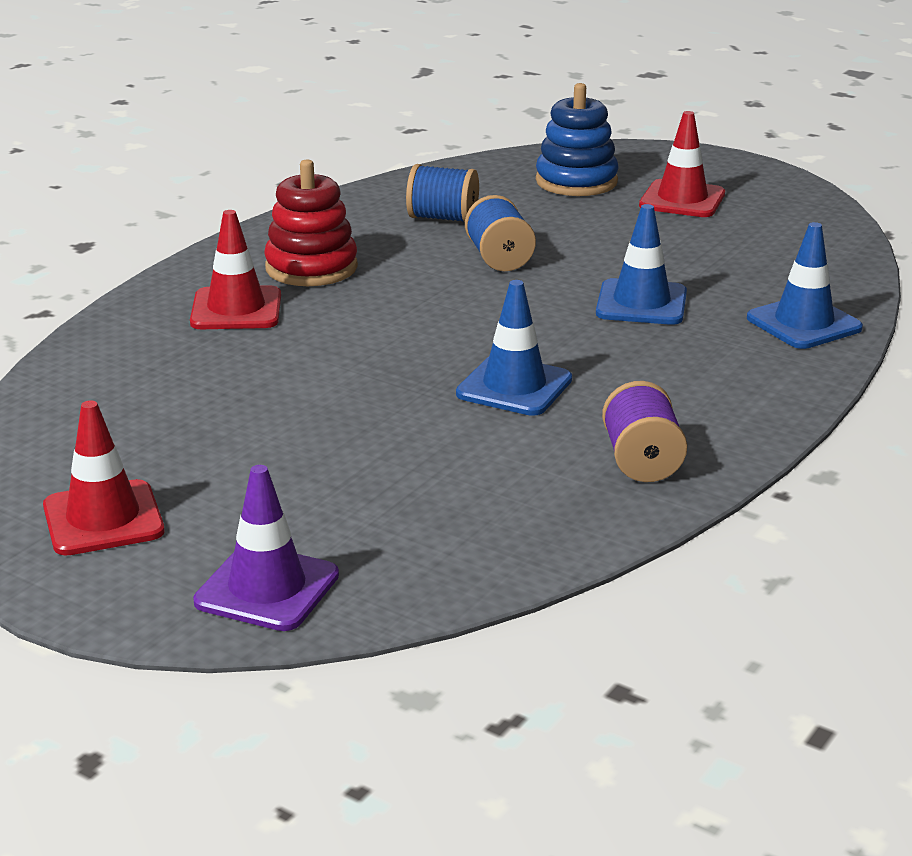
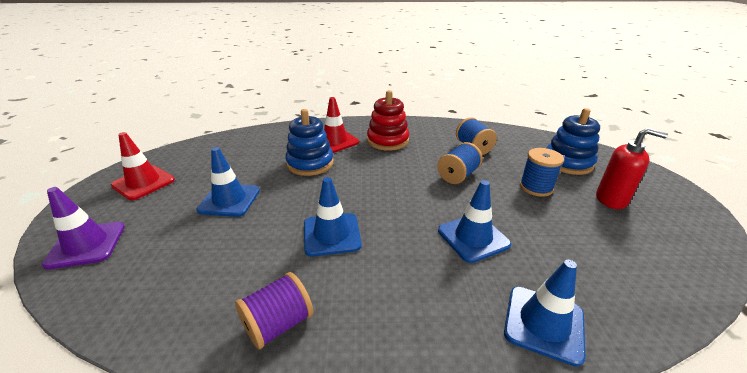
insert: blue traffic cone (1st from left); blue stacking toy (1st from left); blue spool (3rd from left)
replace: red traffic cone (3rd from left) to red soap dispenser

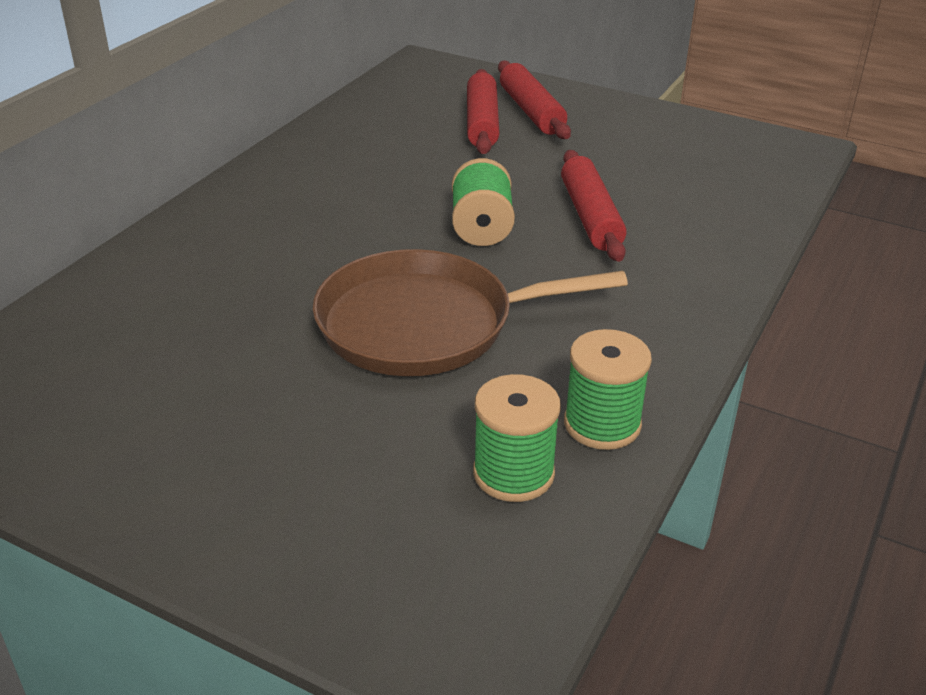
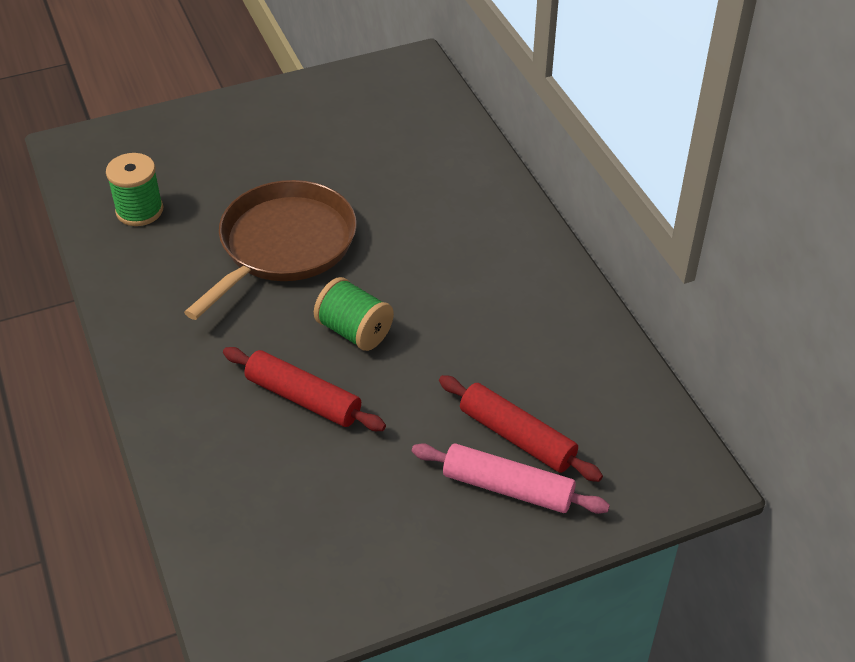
delete: green spool (3rd from left)
recolor: red rolling pin (2nd from left) to pink rolling pin

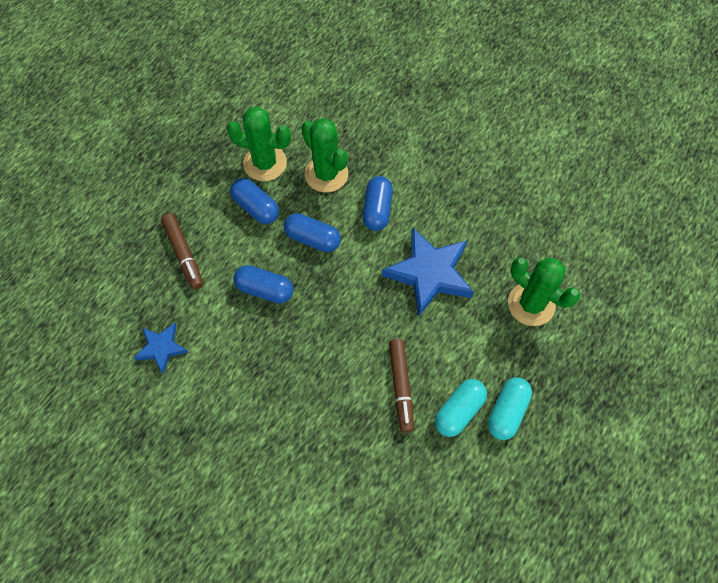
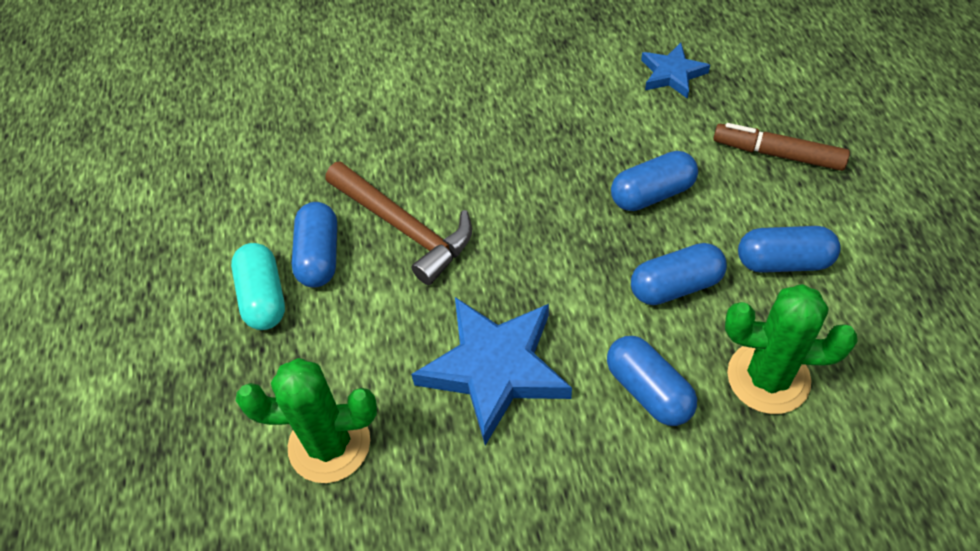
delete: green cactus (1st from left)
replace: brown marker (2nd from left) to brown hammer
recolor: turquoise capsule (1st from left) to blue capsule (1st from left)

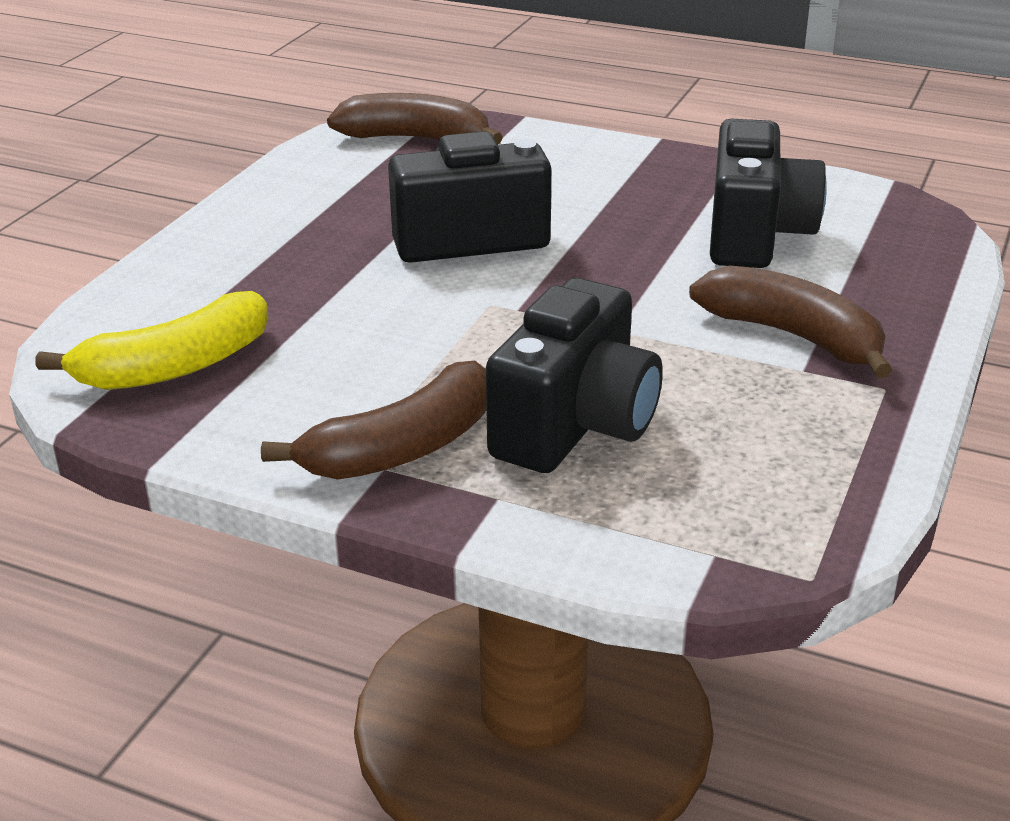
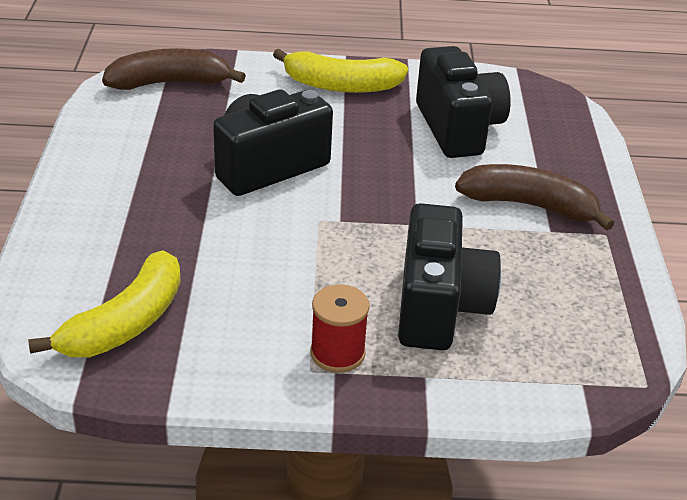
insert: yellow banana (2nd from left)
replace: brown banana (1st from left) to red spool

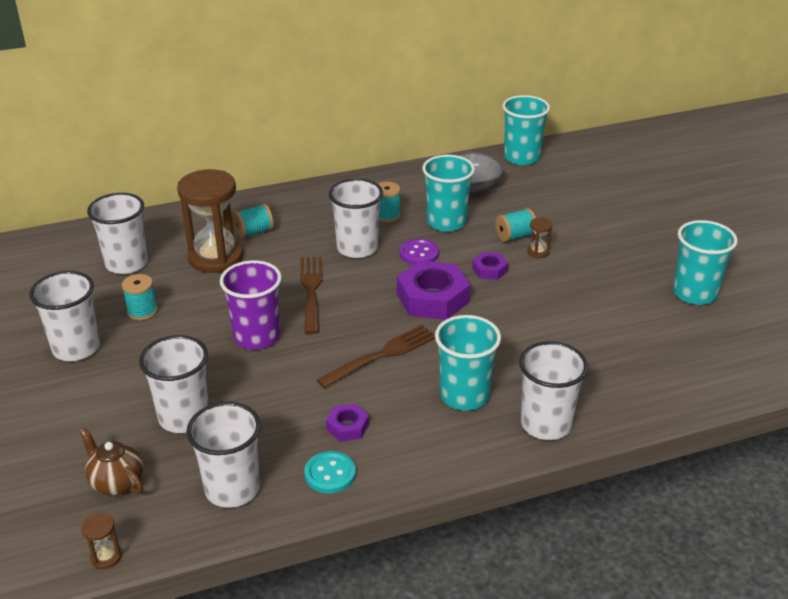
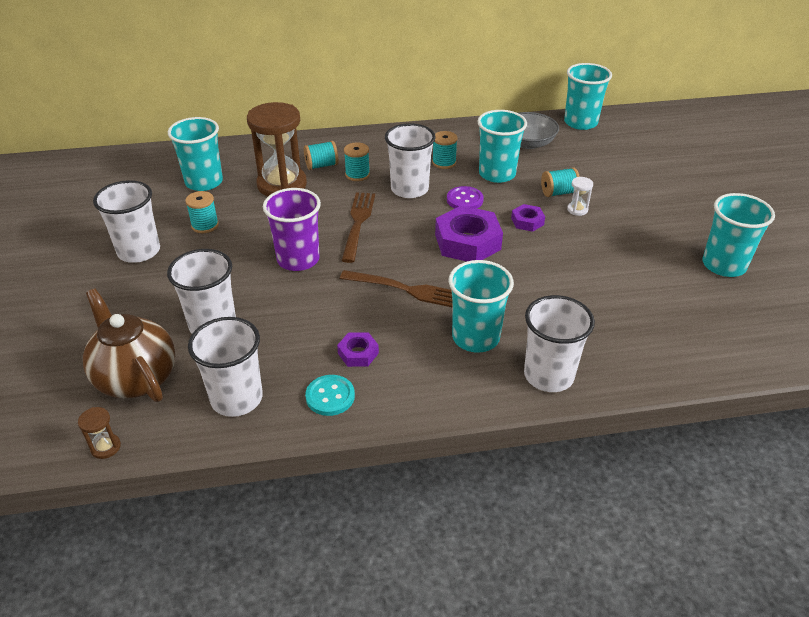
insert: turquoise spool (3rd from left)
recolor: white cup (2nd from left) to turquoise cup (1st from left); brown hourglass (3rd from left) to white hourglass
rotate: brown fork (2nd from left) 45 degrees clockwise
resize: brown teapot x1.65

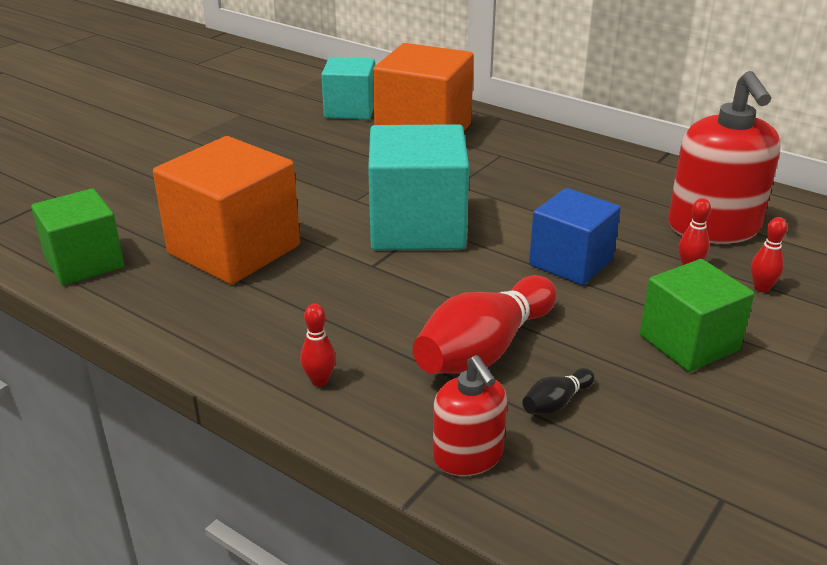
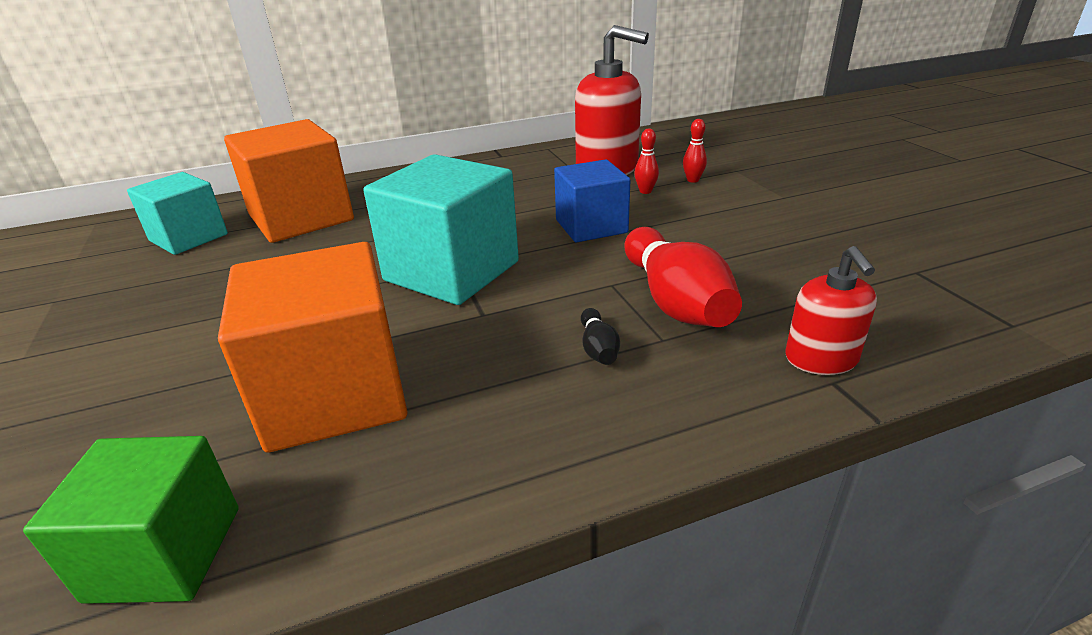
delete: red bowling pin (1st from left); green cube (2nd from left)
move: black bowling pin
rotate: red soap dispenser (1st from left in the first image) 75 degrees clockwise

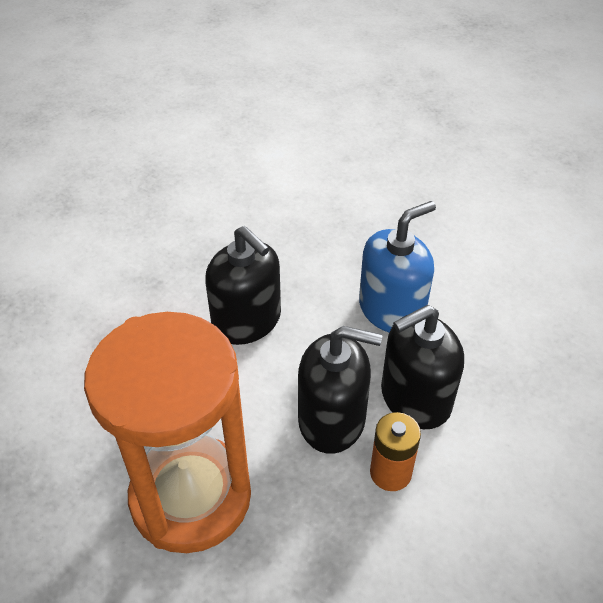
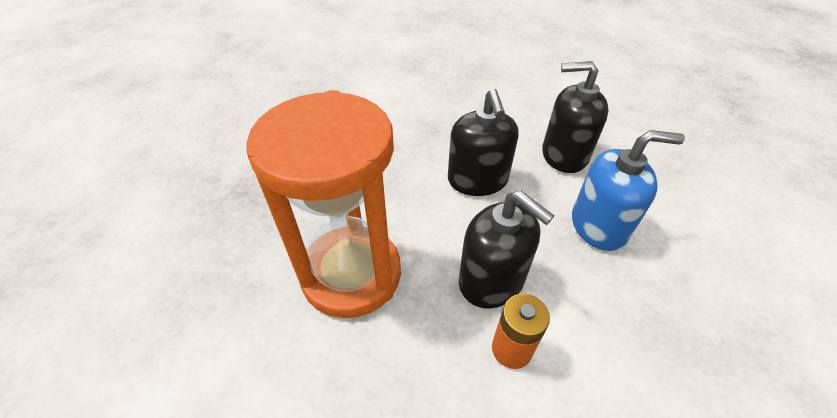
move: black soap dispenser (3rd from left)

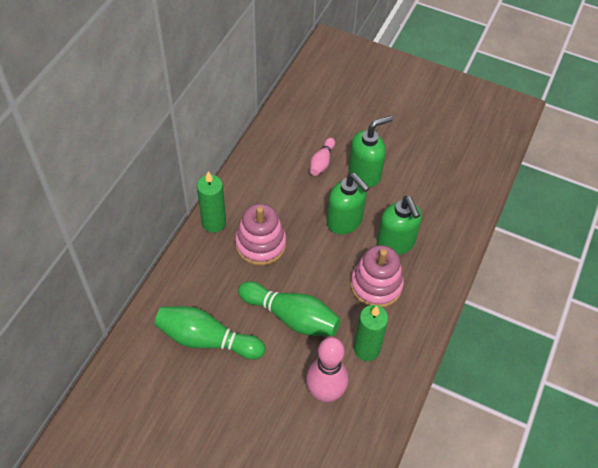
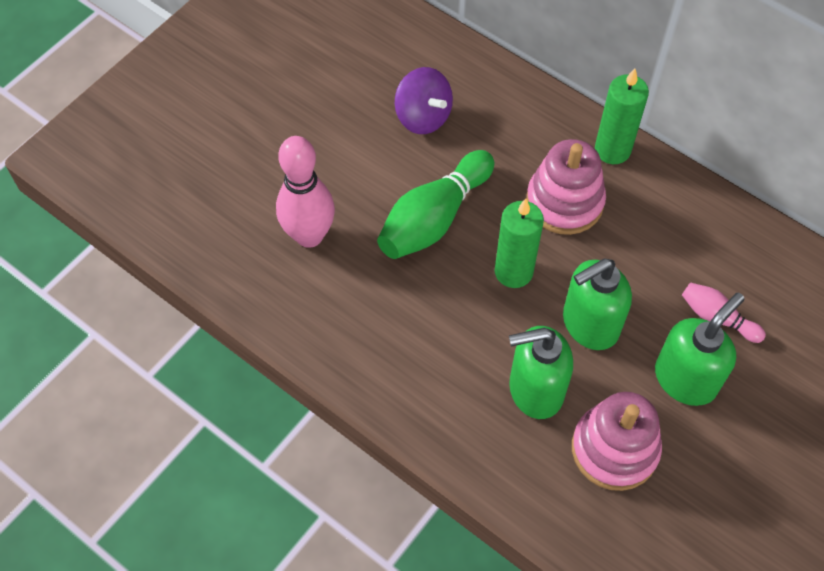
move: green candle (2nd from left in the first image) to green candle (1st from left); pink stacking toy (2nd from left)
replace: green bowling pin (1st from left) to purple spinning top
rotate: green soap dispenser (2nd from left in the first image) 120 degrees counterclockwise

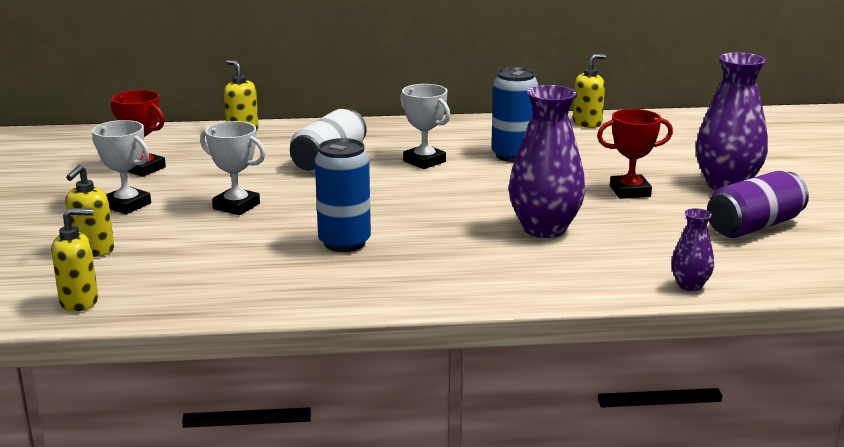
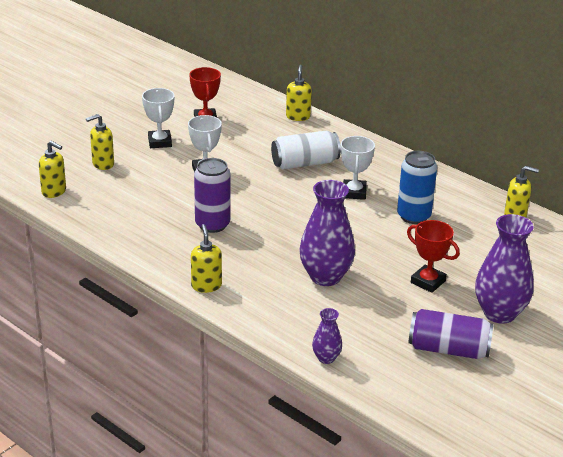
insert: yellow soap dispenser (3rd from left)
recolor: blue can (1st from left) to purple can (1st from left)

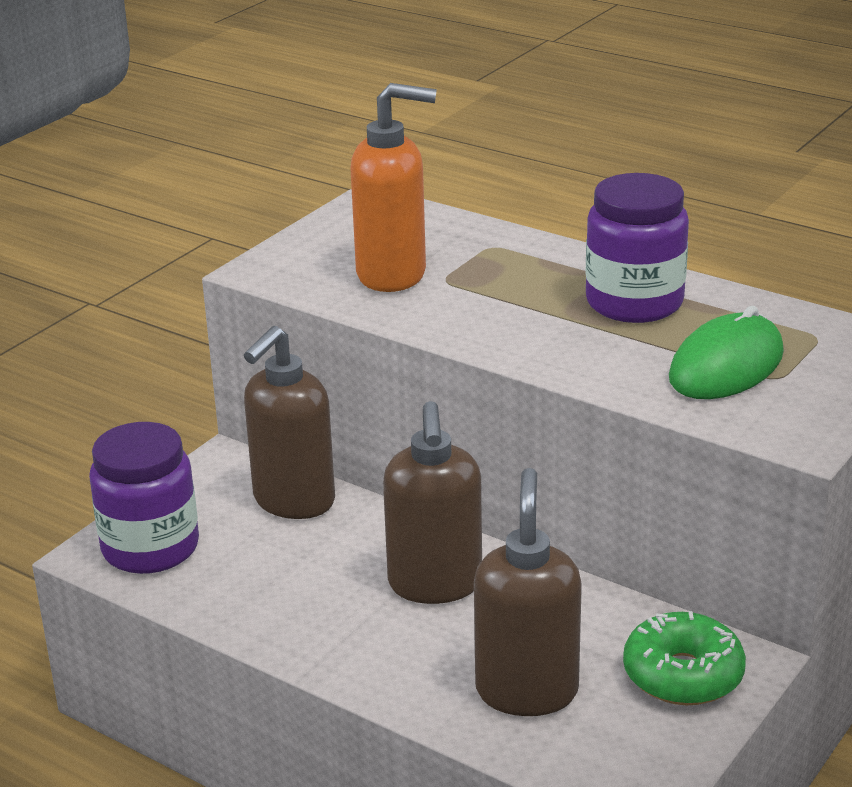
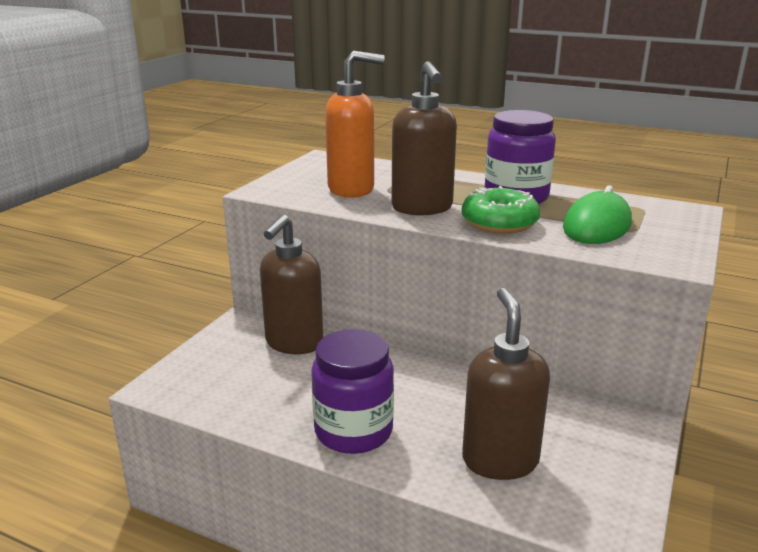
move: purple jar (1st from left); brown soap dispenser (2nd from left); green donut

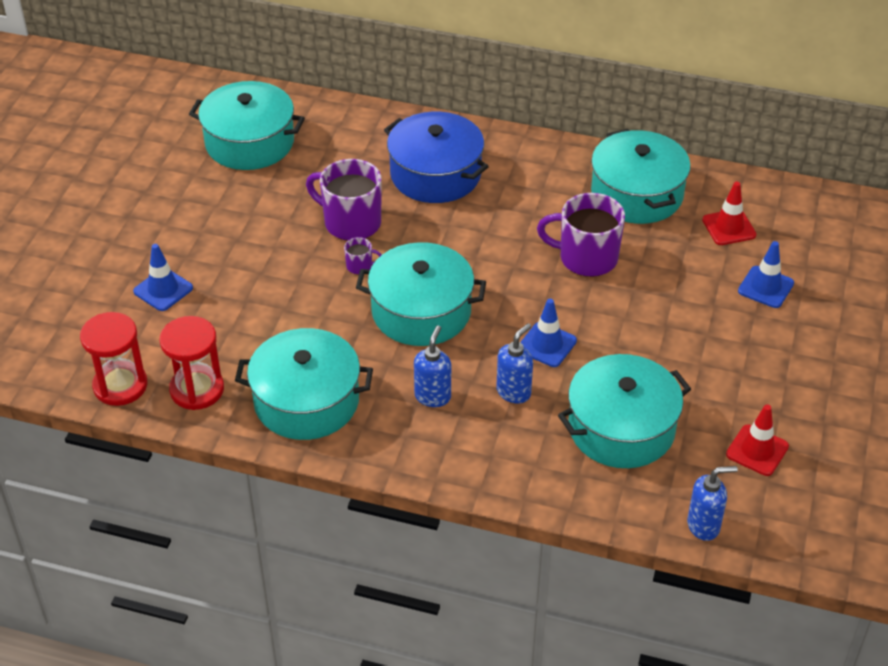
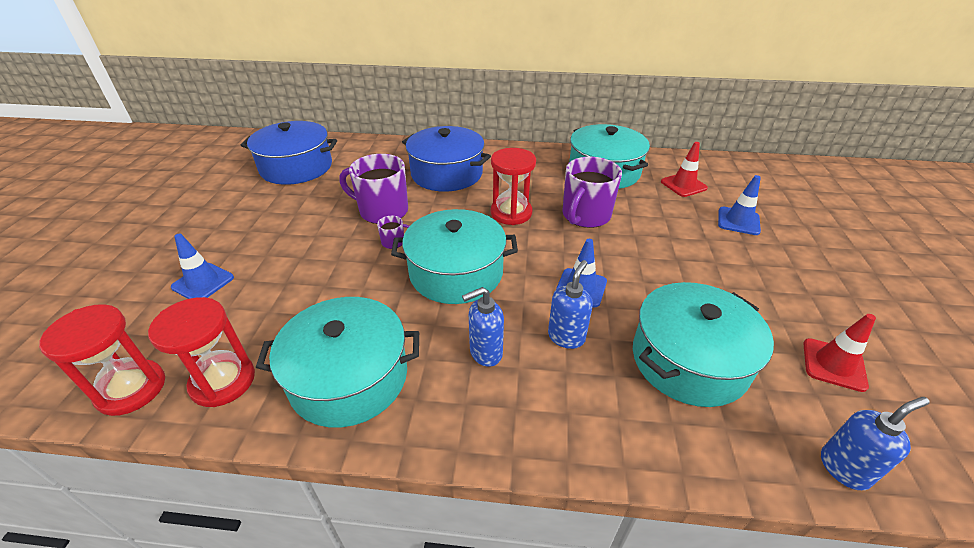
insert: red hourglass (3rd from left)
recolor: turquoise pot (1st from left) to blue pot (1st from left)
rotate: blue soap dispenser (1st from left) 120 degrees counterclockwise; purple mug (3rd from left) 60 degrees counterclockwise

